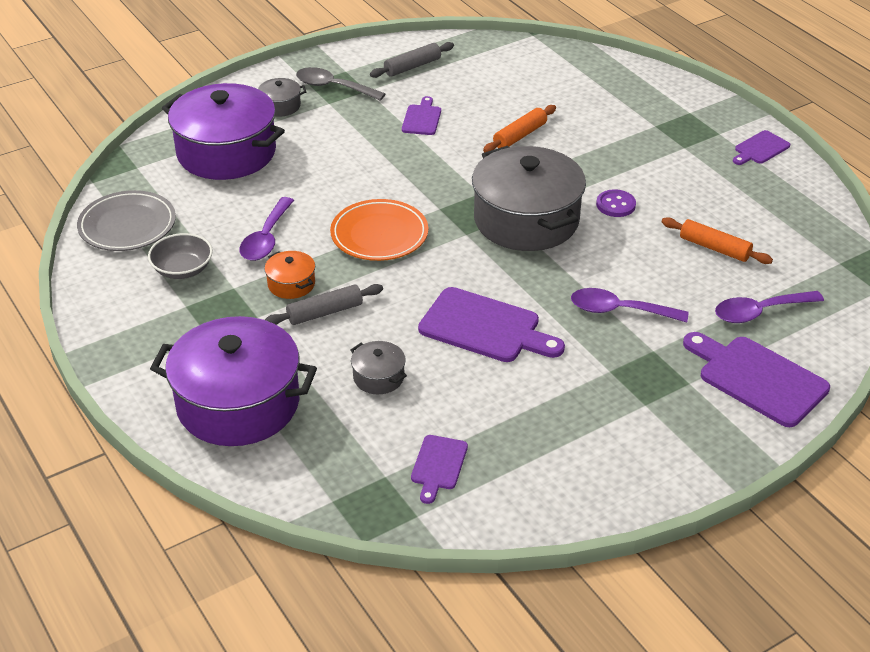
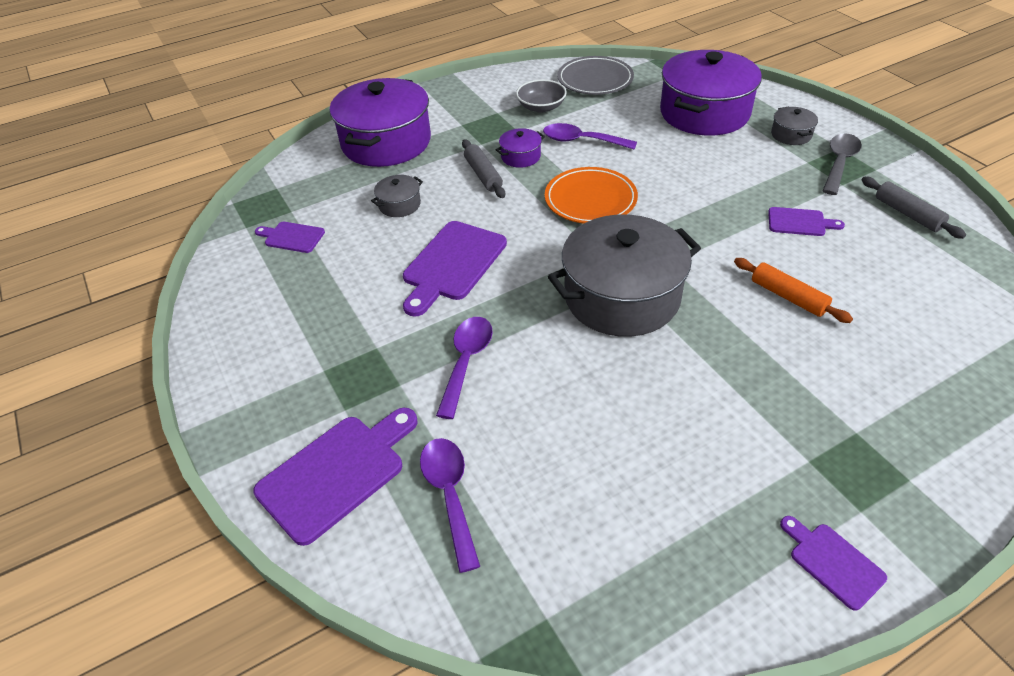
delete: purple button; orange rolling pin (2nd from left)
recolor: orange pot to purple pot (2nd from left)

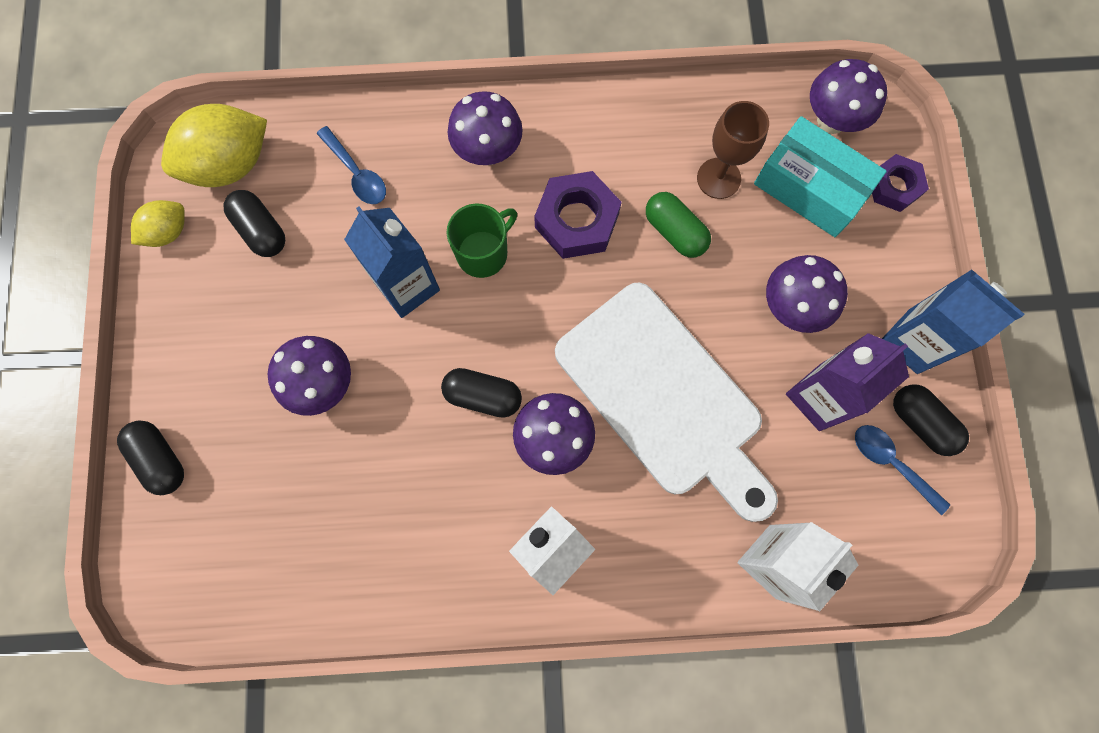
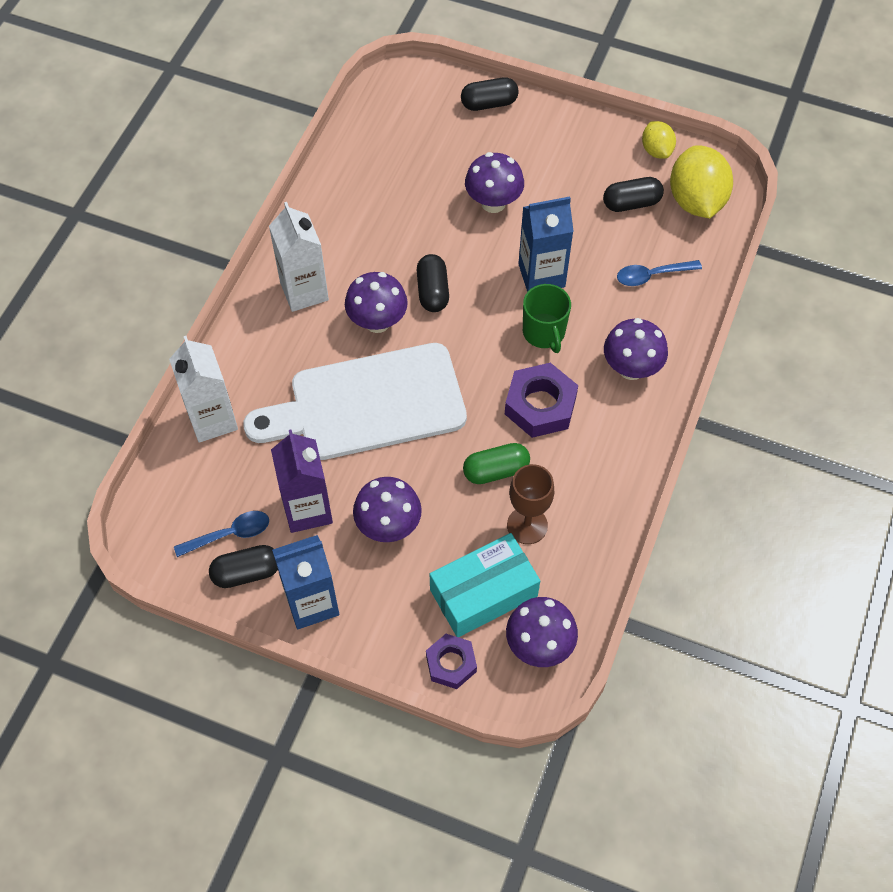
rotate: black capsule (3rd from left in the first image) 45 degrees counterclockwise

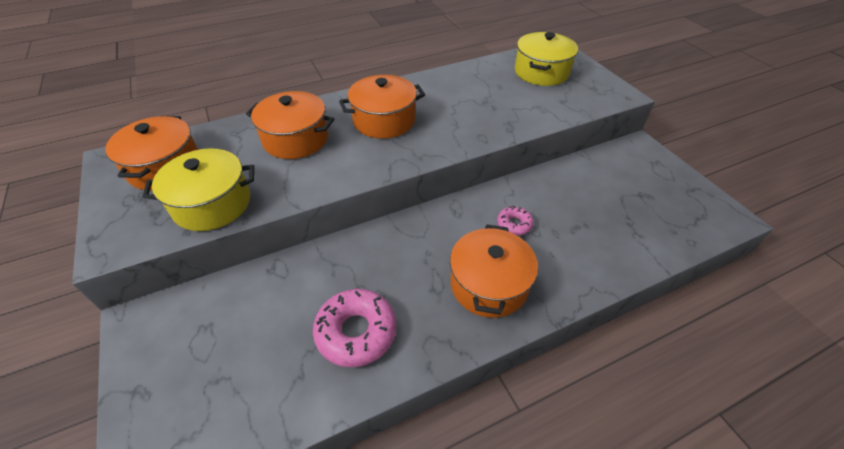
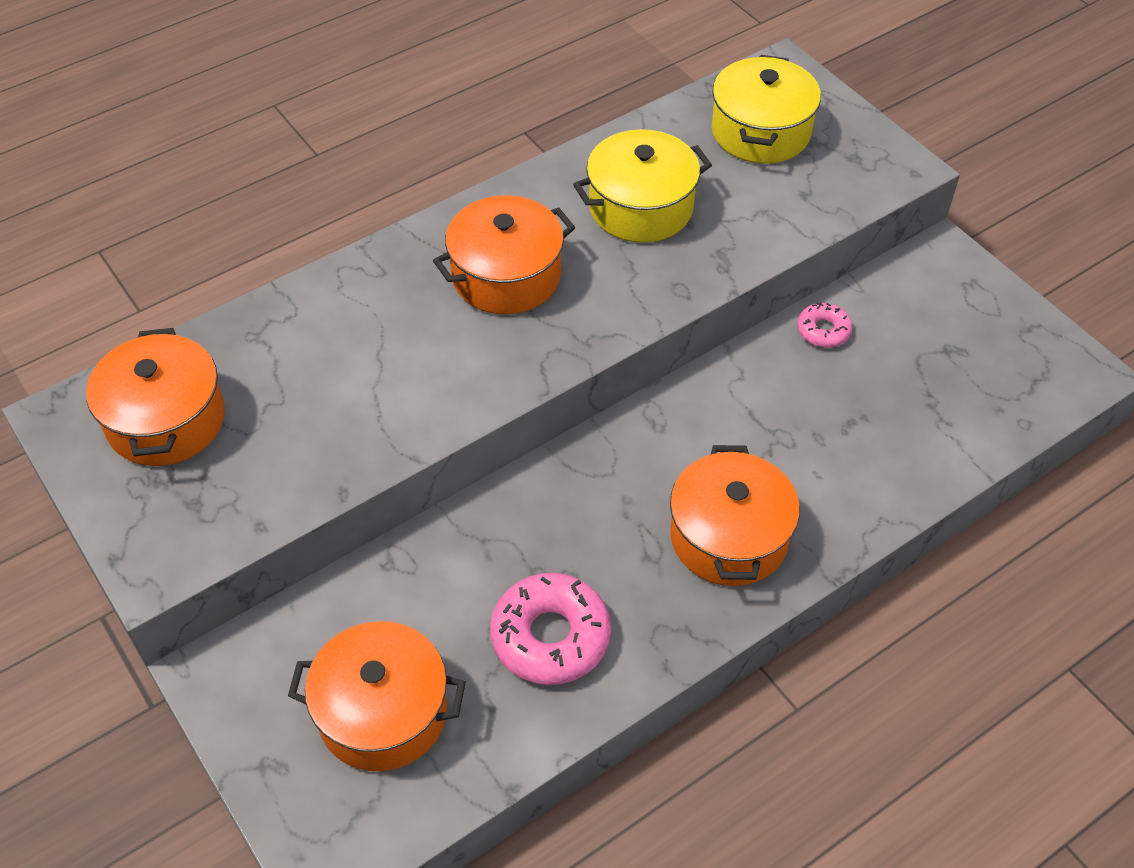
move: orange pot (2nd from left); yellow pot (1st from left); pink donut (2nd from left)

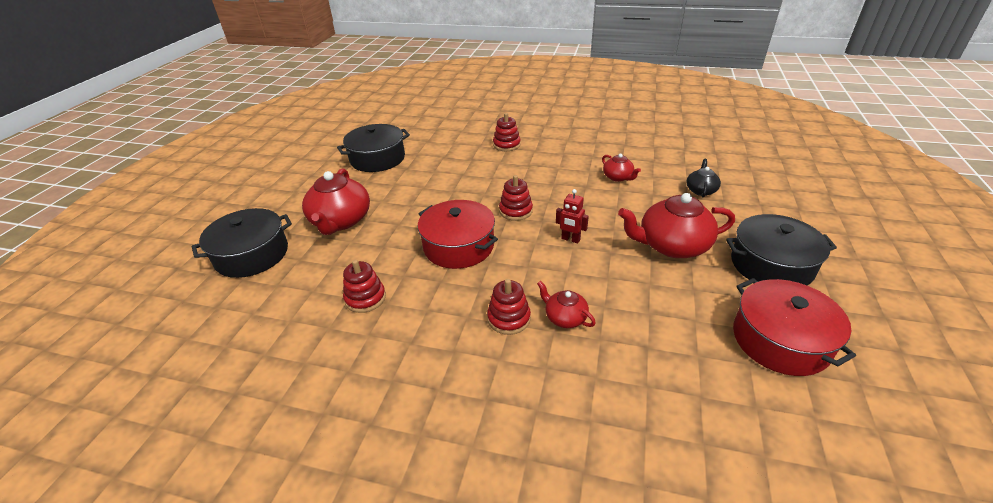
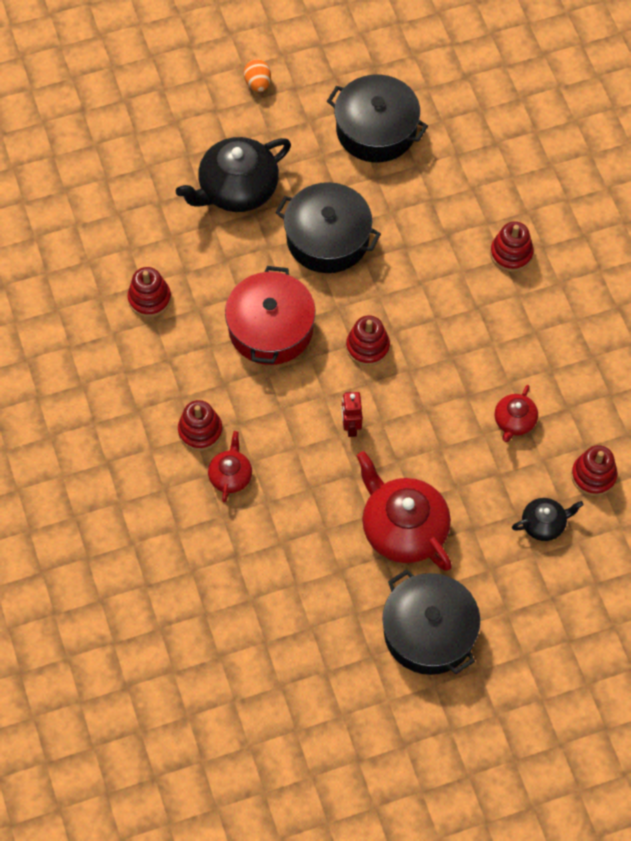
delete: red pot (2nd from left)
insert: orange egg; red stacking toy (5th from left)
move: black pot (1st from left)
recolor: red teapot (1st from left) to black teapot (1st from left)

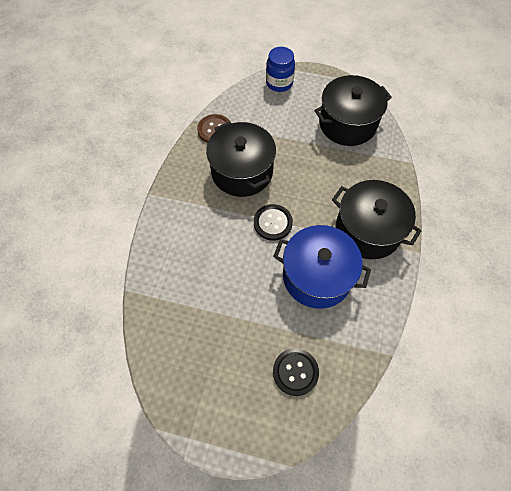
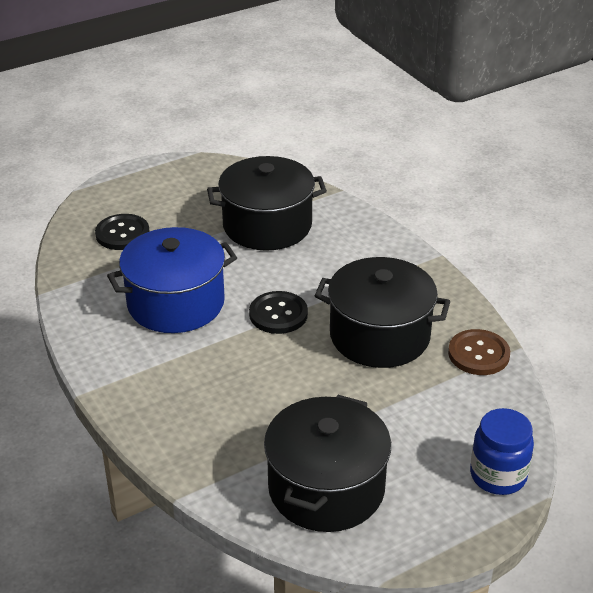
move: black pot (3rd from left in the first image) to black pot (1st from left)

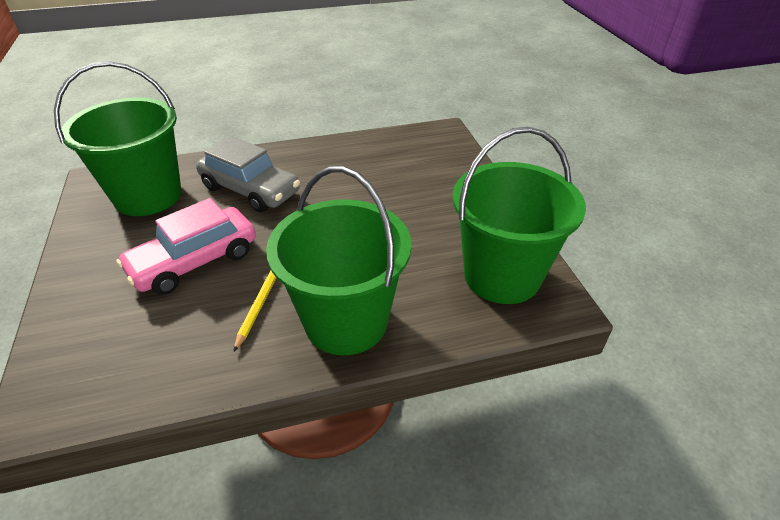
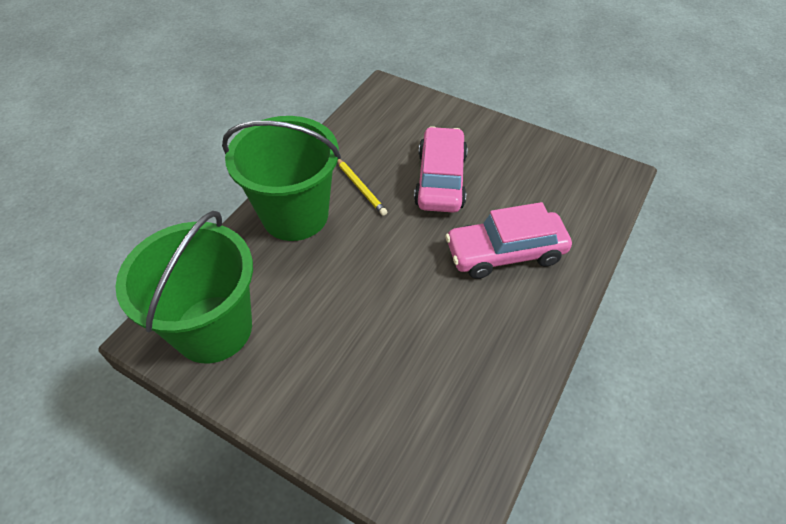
delete: green bucket (1st from left)
recolor: grey car to pink car (2nd from left)

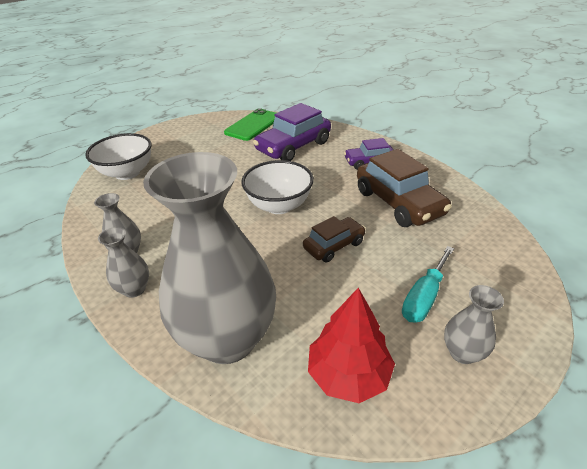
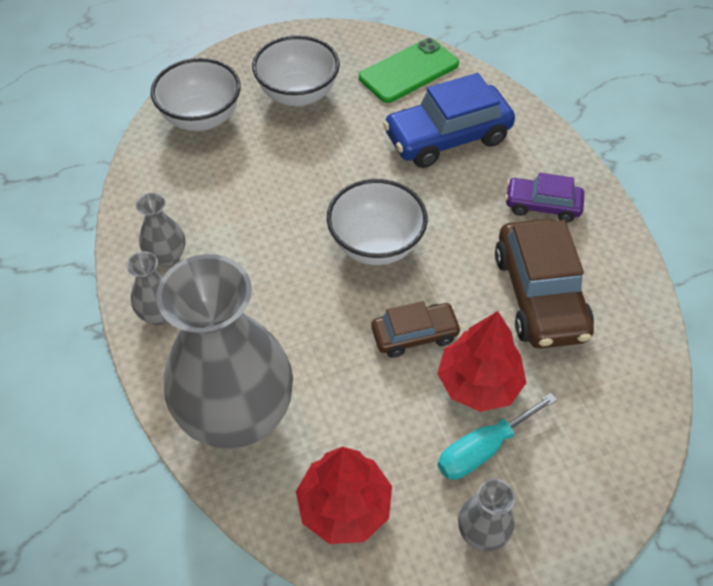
insert: white bowl (2nd from left); red tree (2nd from left)
recolor: purple car (1st from left) to blue car

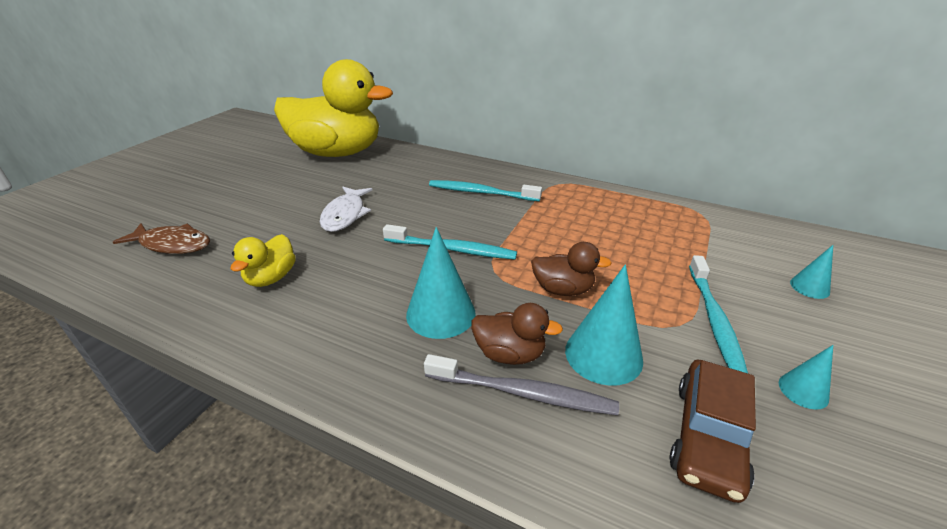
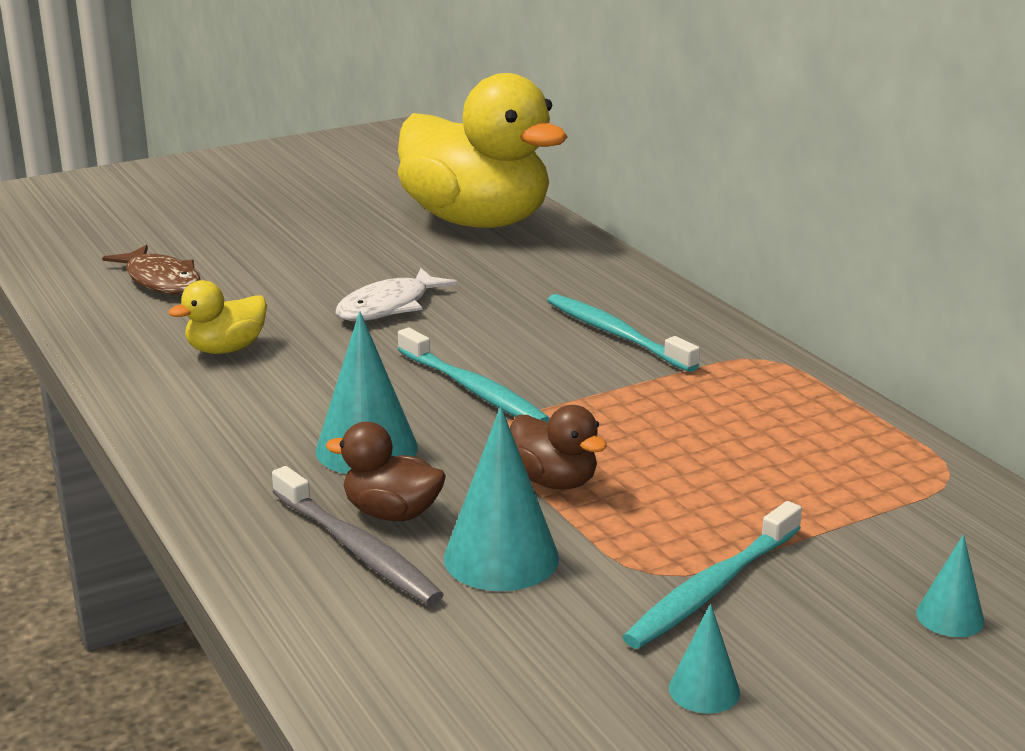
delete: brown car
rotate: brown duck (1st from left) 150 degrees clockwise

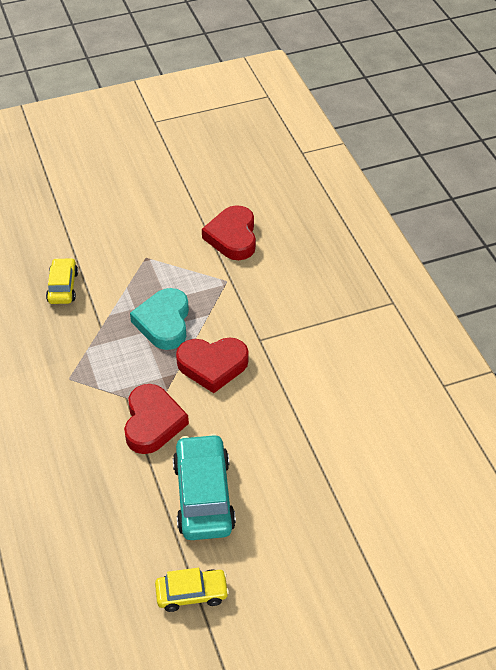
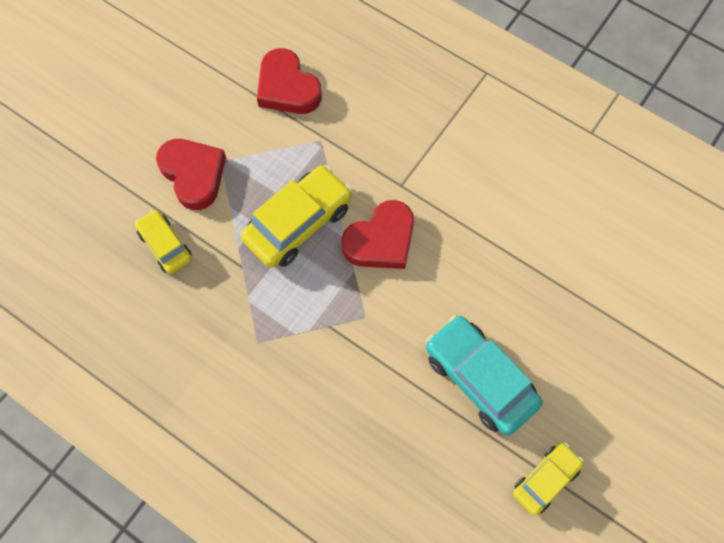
move: red heart (1st from left)
replace: turquoise heart to yellow car (2nd from left)

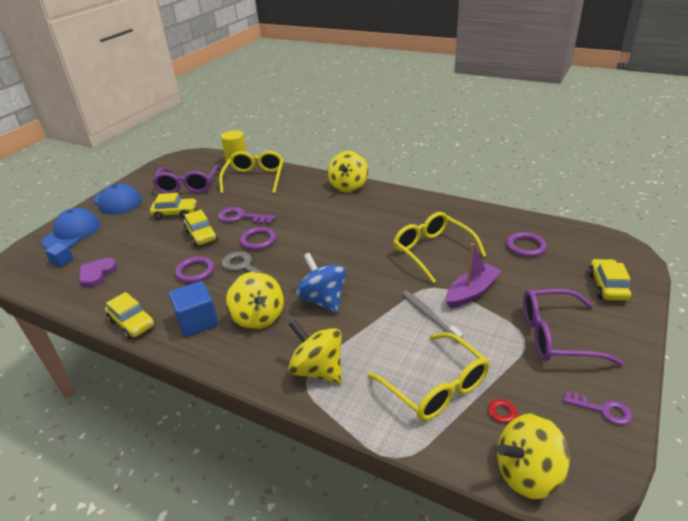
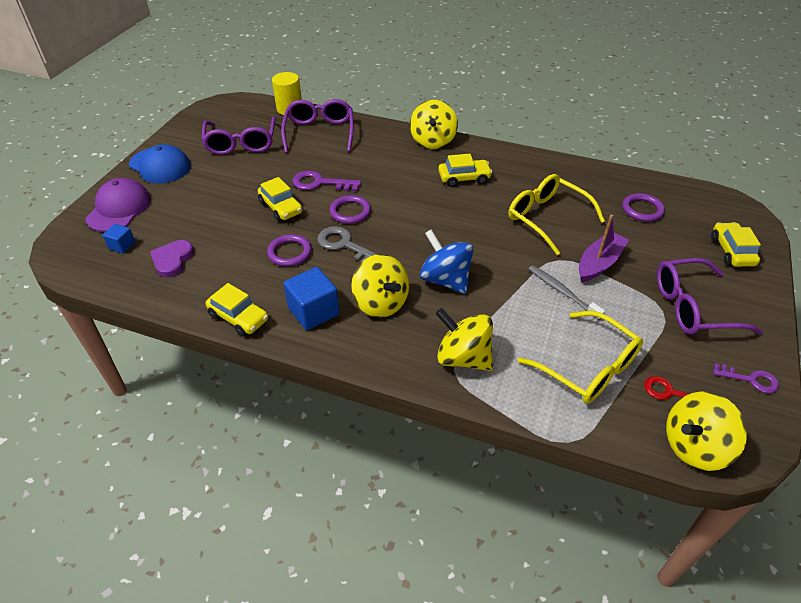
move: yellow car (2nd from left in the first image) to yellow car (3rd from left)
recolor: blue cap (1st from left) to purple cap; yellow glasses (1st from left) to purple glasses (2nd from left)

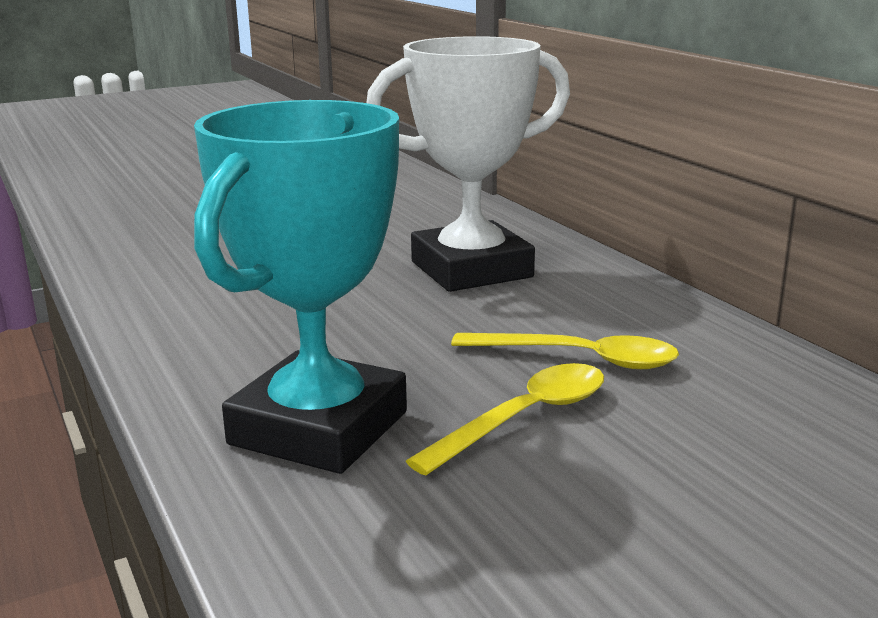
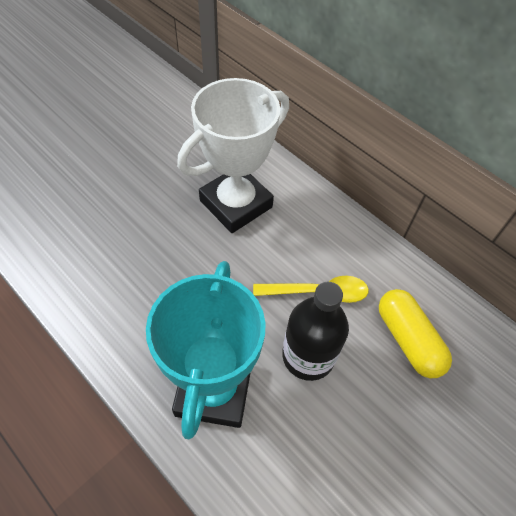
insert: yellow capsule
replace: yellow spoon (1st from left) to black bottle

